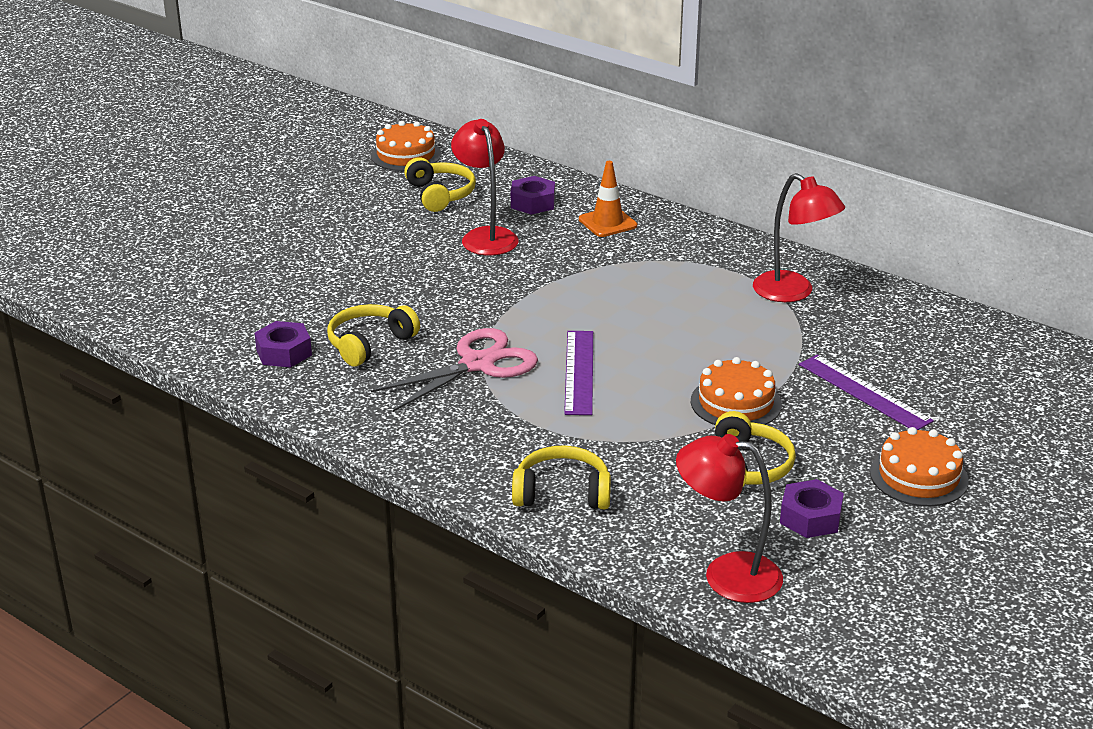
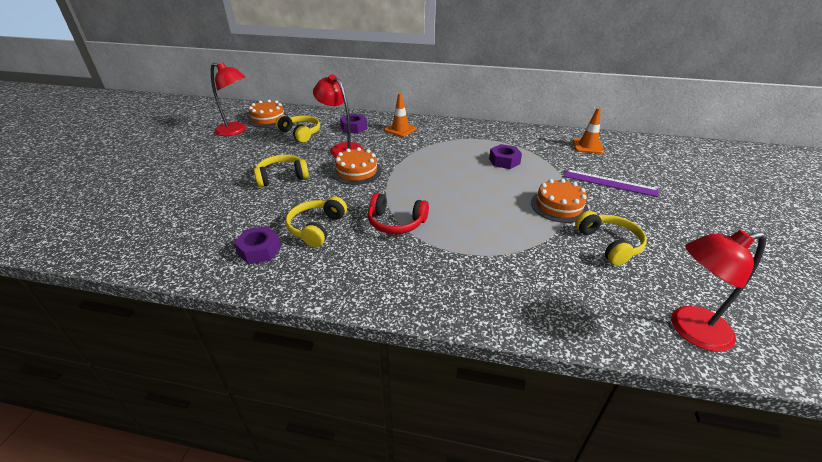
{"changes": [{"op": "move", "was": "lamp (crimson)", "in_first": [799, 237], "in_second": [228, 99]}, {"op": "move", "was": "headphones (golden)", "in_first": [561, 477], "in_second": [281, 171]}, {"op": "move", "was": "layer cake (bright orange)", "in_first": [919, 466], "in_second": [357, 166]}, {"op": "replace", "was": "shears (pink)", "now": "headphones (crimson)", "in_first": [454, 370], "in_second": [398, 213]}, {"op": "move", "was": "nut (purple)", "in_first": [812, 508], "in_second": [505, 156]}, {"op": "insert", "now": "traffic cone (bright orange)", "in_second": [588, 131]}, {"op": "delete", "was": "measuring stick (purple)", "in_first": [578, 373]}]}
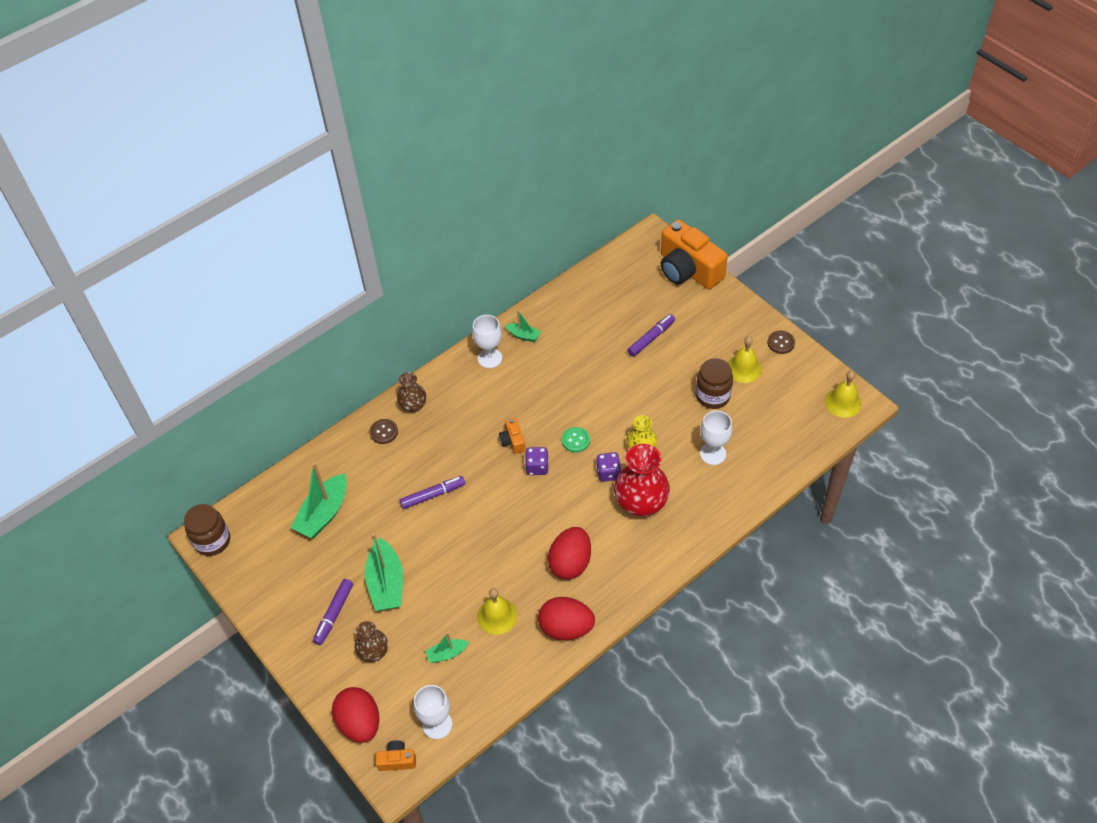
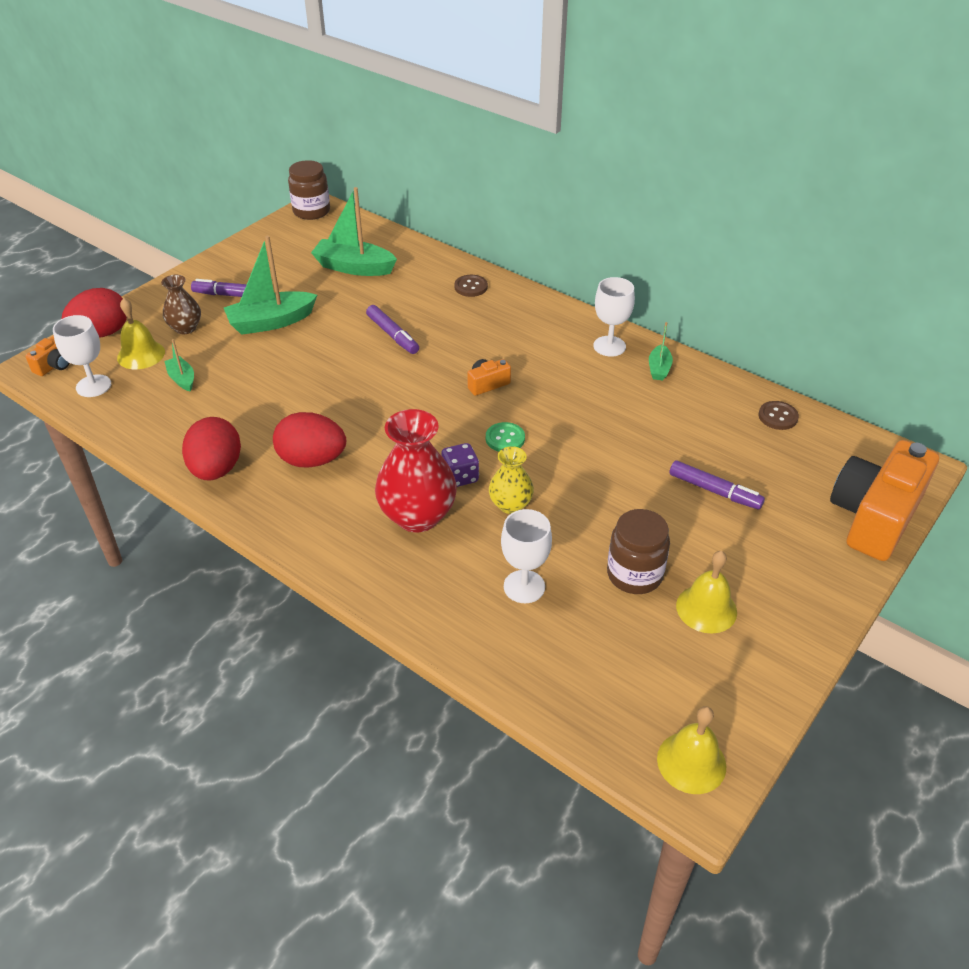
{"changes": [{"op": "rotate", "was": "compact camera (bright orange)", "in_first": [395, 755], "in_second": [47, 356], "clockwise": 45}, {"op": "move", "was": "bell (golden)", "in_first": [497, 611], "in_second": [141, 333]}, {"op": "move", "was": "button (brown)", "in_first": [781, 342], "in_second": [778, 415]}, {"op": "delete", "was": "tall vase (brown)", "in_first": [411, 392]}, {"op": "delete", "was": "die (purple)", "in_first": [537, 461]}]}
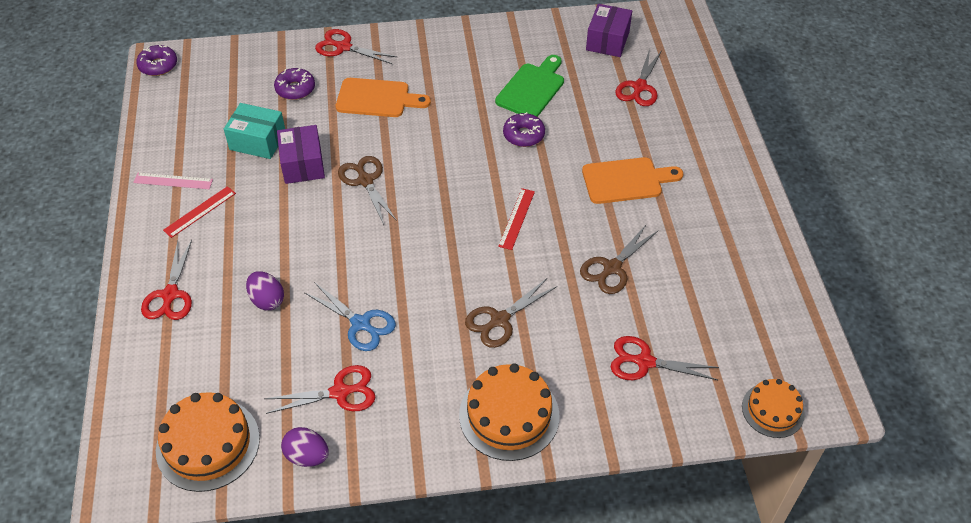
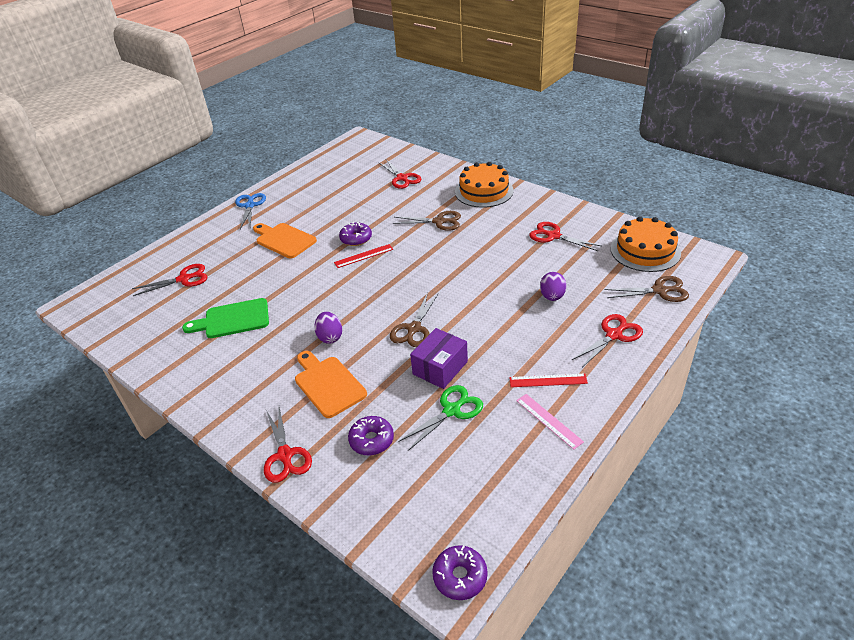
{"changes": [{"op": "move", "was": "shears (royal blue)", "in_first": [350, 316], "in_second": [250, 211]}, {"op": "move", "was": "toy egg (purple)", "in_first": [305, 447], "in_second": [328, 327]}, {"op": "move", "was": "doughnut (purple)", "in_first": [524, 129], "in_second": [355, 234]}, {"op": "replace", "was": "parcel (aqua)", "now": "shears (emerald)", "in_first": [254, 131], "in_second": [440, 418]}, {"op": "move", "was": "shears (brown)", "in_first": [619, 259], "in_second": [646, 289]}, {"op": "delete", "was": "parcel (purple)", "in_first": [609, 30]}, {"op": "delete", "was": "layer cake (bright orange)", "in_first": [773, 408]}]}
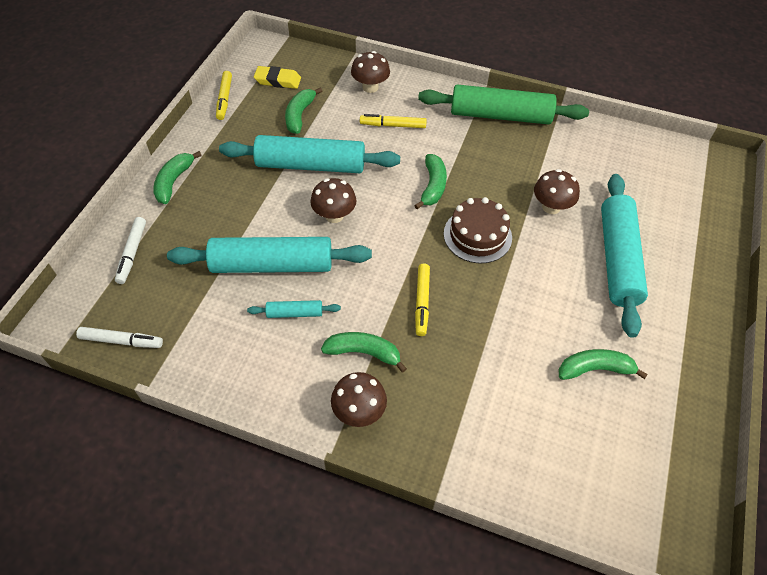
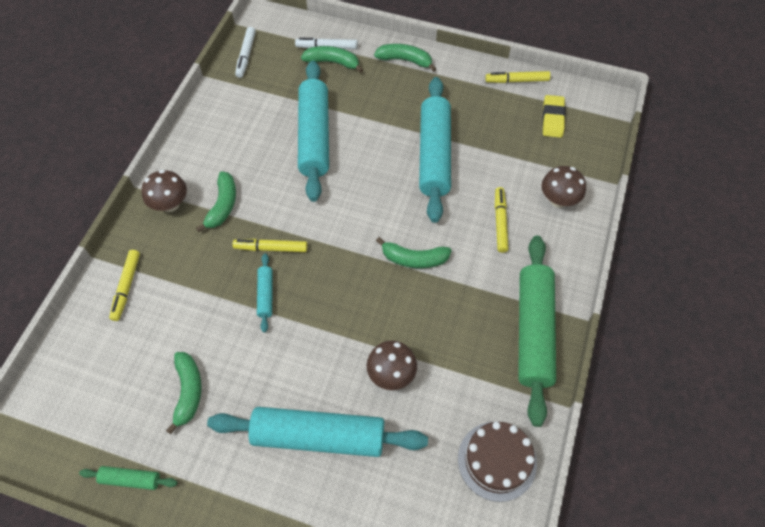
{"changes": [{"op": "insert", "now": "rolling pin (emerald)", "in_second": [128, 478]}, {"op": "insert", "now": "marker (golden)", "in_second": [124, 285]}, {"op": "move", "was": "rolling pin (aqua)", "in_first": [294, 309], "in_second": [265, 293]}, {"op": "move", "was": "banana fruit (emerald)", "in_first": [303, 111], "in_second": [332, 59]}, {"op": "move", "was": "layer cake (brown)", "in_first": [478, 230], "in_second": [497, 462]}, {"op": "delete", "was": "fungus (brown)", "in_first": [333, 200]}]}
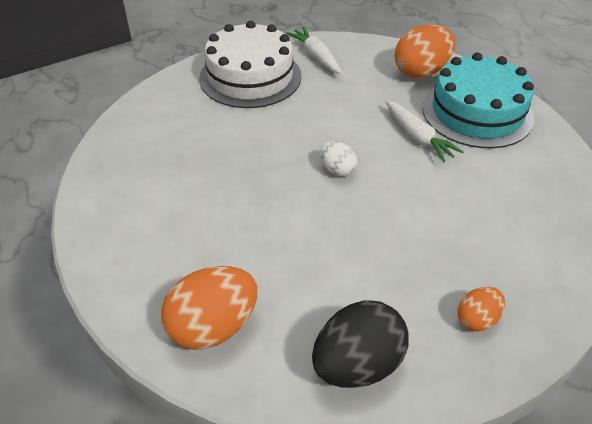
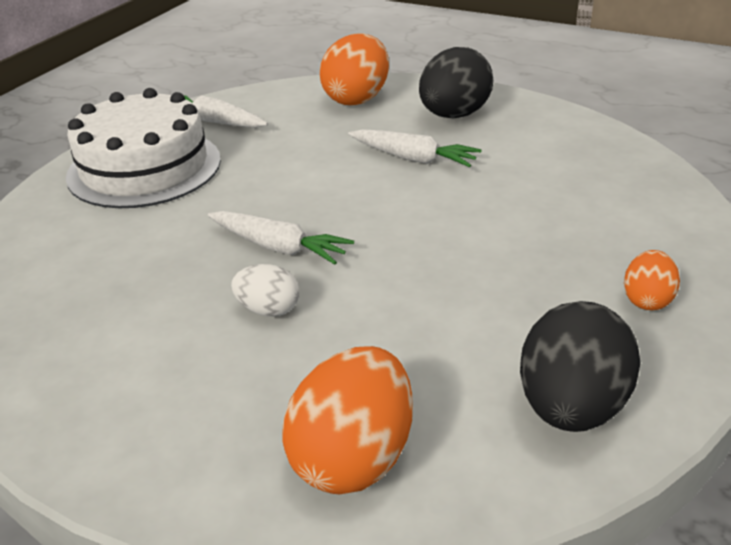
{"changes": [{"op": "insert", "now": "carrot (pure white)", "in_second": [281, 238]}, {"op": "move", "was": "toy egg (pure white)", "in_first": [338, 158], "in_second": [265, 290]}, {"op": "replace", "was": "layer cake (aqua)", "now": "toy egg (ebony)", "in_first": [478, 100], "in_second": [456, 82]}]}
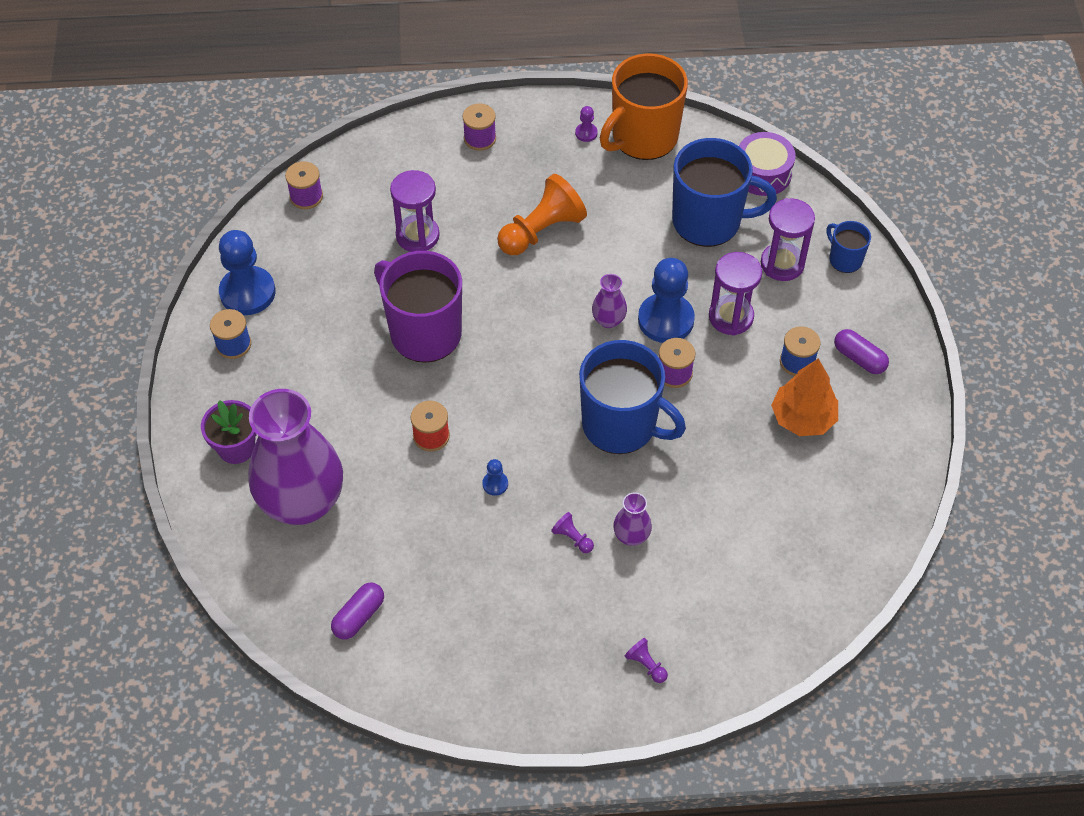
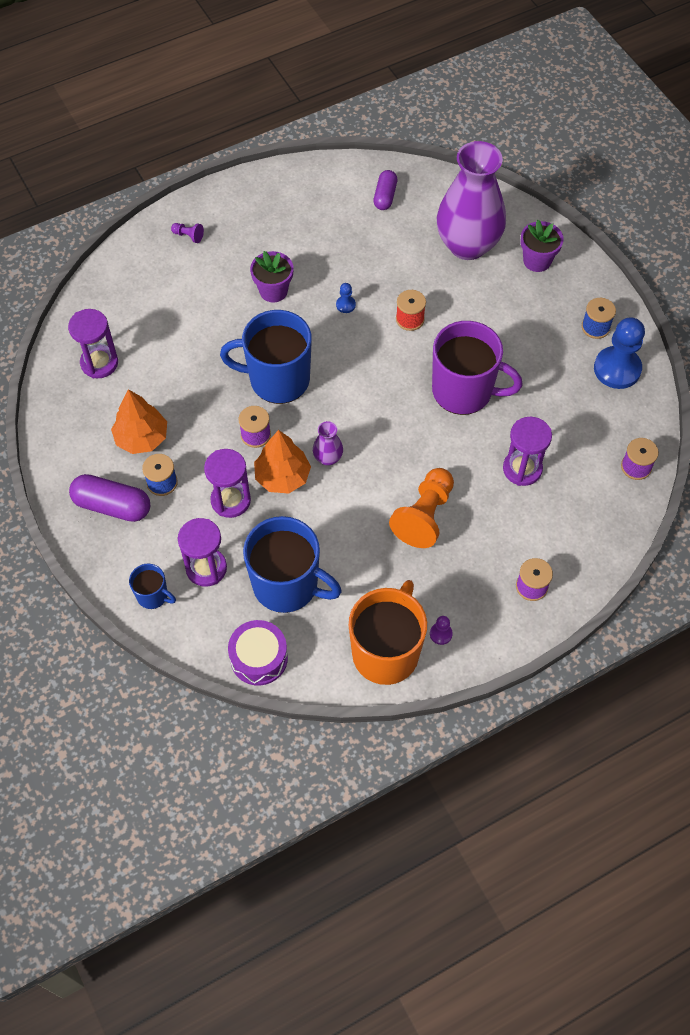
{"changes": [{"op": "insert", "now": "hourglass (purple)", "in_second": [93, 343]}, {"op": "resize", "was": "pill shape (purple)", "in_first": [861, 351], "in_second": [109, 498], "ratio": 1.56}, {"op": "rotate", "was": "mug (royal blue)", "in_first": [724, 192], "in_second": [292, 564], "clockwise": -135}, {"op": "replace", "was": "game pawn (purple)", "now": "flower pot (purple)", "in_first": [572, 532], "in_second": [272, 276]}, {"op": "replace", "was": "game pawn (royal blue)", "now": "tree (bright orange)", "in_first": [666, 300], "in_second": [282, 462]}, {"op": "delete", "was": "tall vase (purple)", "in_first": [632, 519]}]}
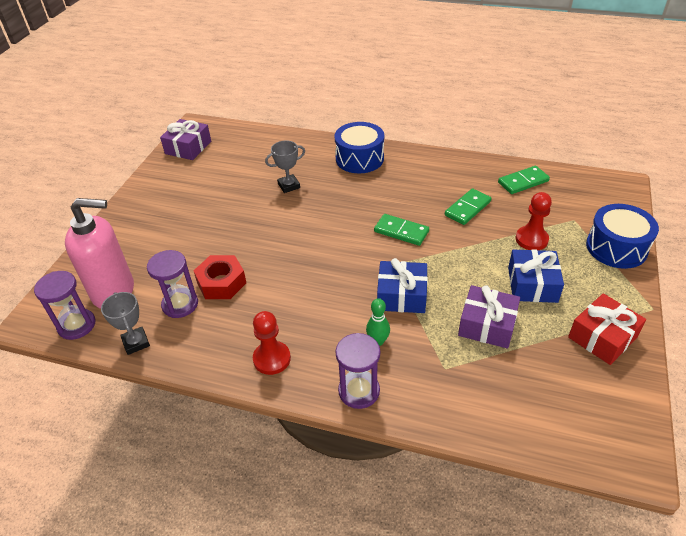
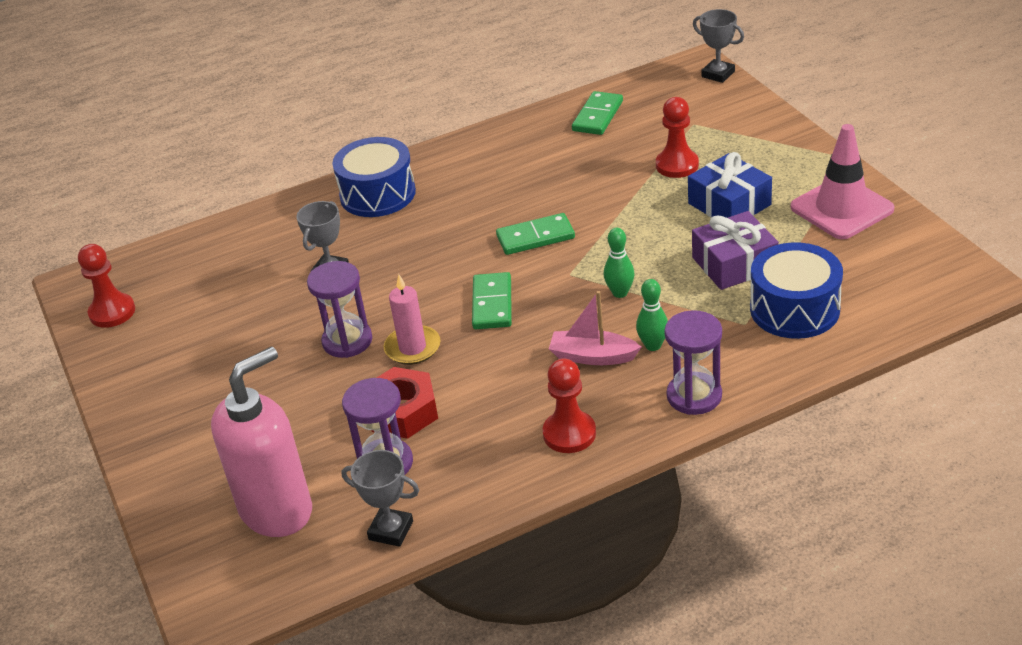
{"changes": [{"op": "replace", "was": "wrapped gift (purple)", "now": "game pawn (crimson)", "in_first": [185, 139], "in_second": [106, 286]}, {"op": "move", "was": "hourglass (purple)", "in_first": [64, 305], "in_second": [339, 309]}, {"op": "insert", "now": "pillar candle (pink)", "in_second": [412, 319]}, {"op": "move", "was": "domino piece (emerald)", "in_first": [468, 206], "in_second": [492, 300]}, {"op": "insert", "now": "boat (pink)", "in_second": [595, 328]}, {"op": "replace", "was": "wrapped gift (royal blue)", "now": "tenpin (emerald)", "in_first": [402, 285], "in_second": [619, 263]}, {"op": "insert", "now": "prize cup (gray)", "in_second": [718, 46]}, {"op": "move", "was": "snare drum (royal blue)", "in_first": [622, 236], "in_second": [796, 290]}, {"op": "replace", "was": "wrapped gift (crimson)", "now": "traffic cone (pink)", "in_first": [607, 329], "in_second": [842, 181]}]}
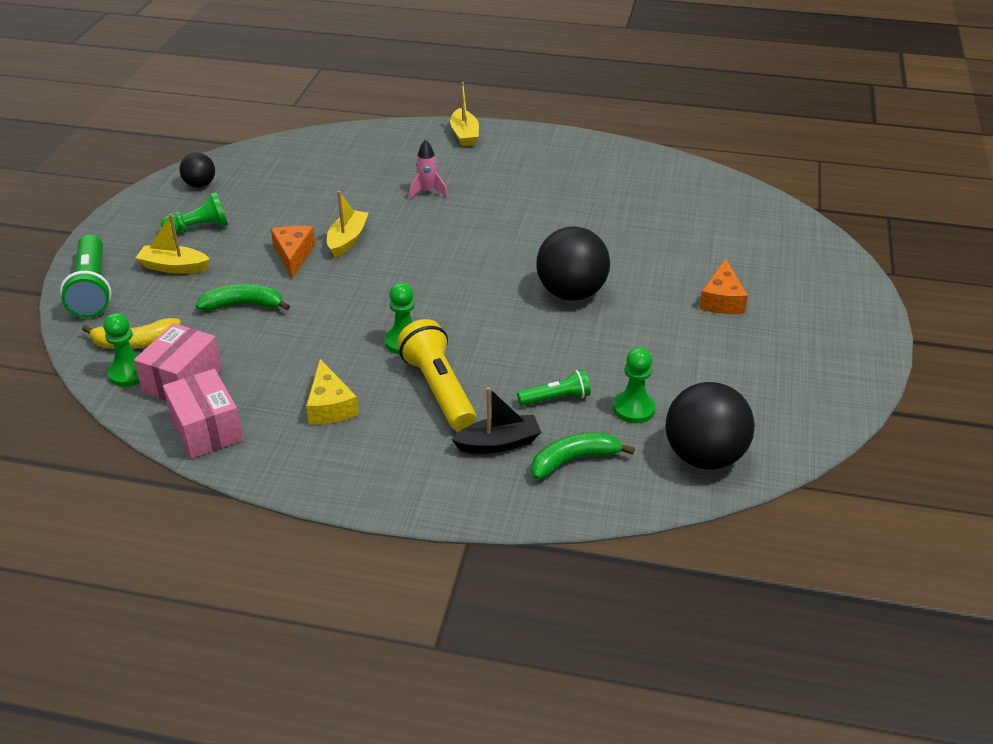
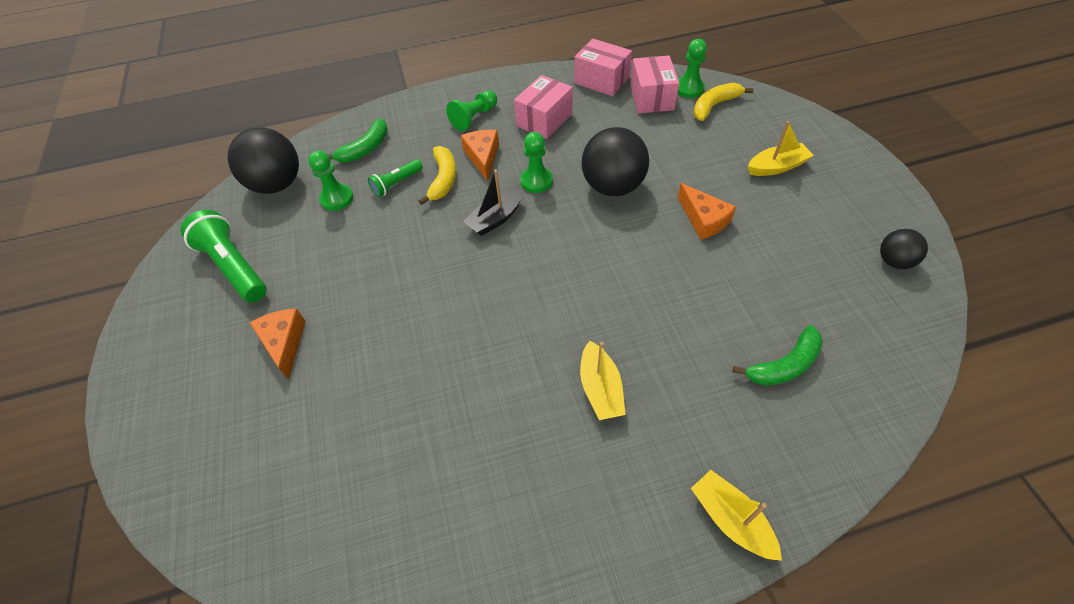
{"changes": [{"op": "move", "was": "flashlight (emerald)", "in_first": [86, 276], "in_second": [223, 256]}, {"op": "insert", "now": "banana fruit (golden)", "in_second": [437, 175]}, {"op": "move", "was": "game pawn (emerald)", "in_first": [194, 213], "in_second": [471, 110]}, {"op": "replace", "was": "flashlight (golden)", "now": "cheese wedge (bright orange)", "in_first": [436, 375], "in_second": [480, 155]}, {"op": "move", "was": "boat (ebony)", "in_first": [496, 420], "in_second": [493, 202]}, {"op": "replace", "was": "cheese wedge (golden)", "now": "parcel (pink)", "in_first": [332, 392], "in_second": [543, 107]}, {"op": "move", "was": "boat (golden)", "in_first": [348, 224], "in_second": [603, 380]}, {"op": "move", "was": "play ball (ebony)", "in_first": [573, 263], "in_second": [615, 161]}, {"op": "move", "was": "banana fruit (emerald)", "in_first": [243, 297], "in_second": [778, 355]}, {"op": "delete", "was": "toy rocket (pink)", "in_first": [428, 169]}]}
